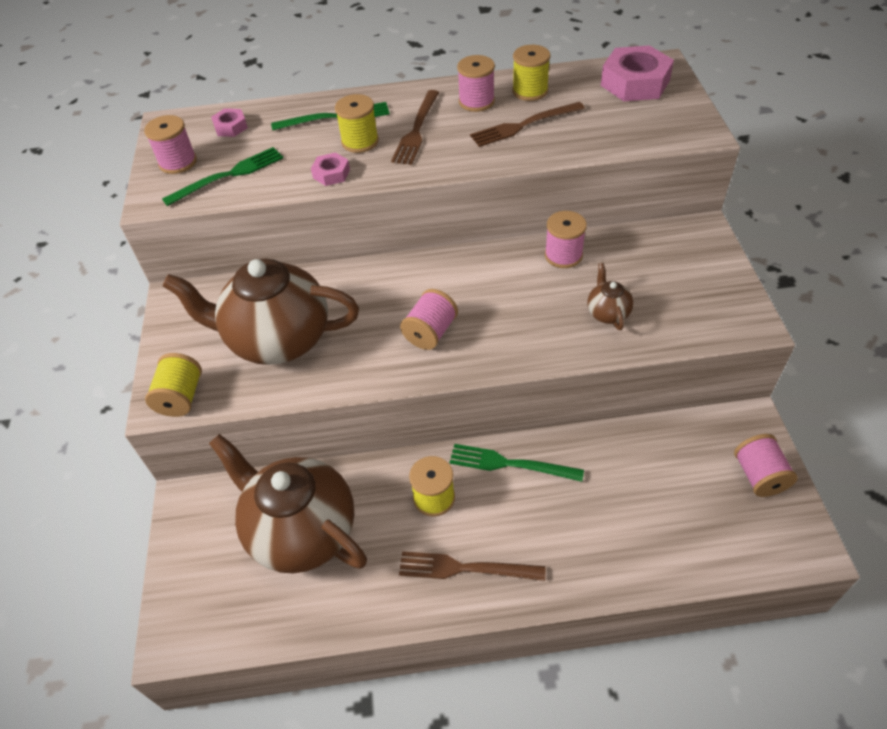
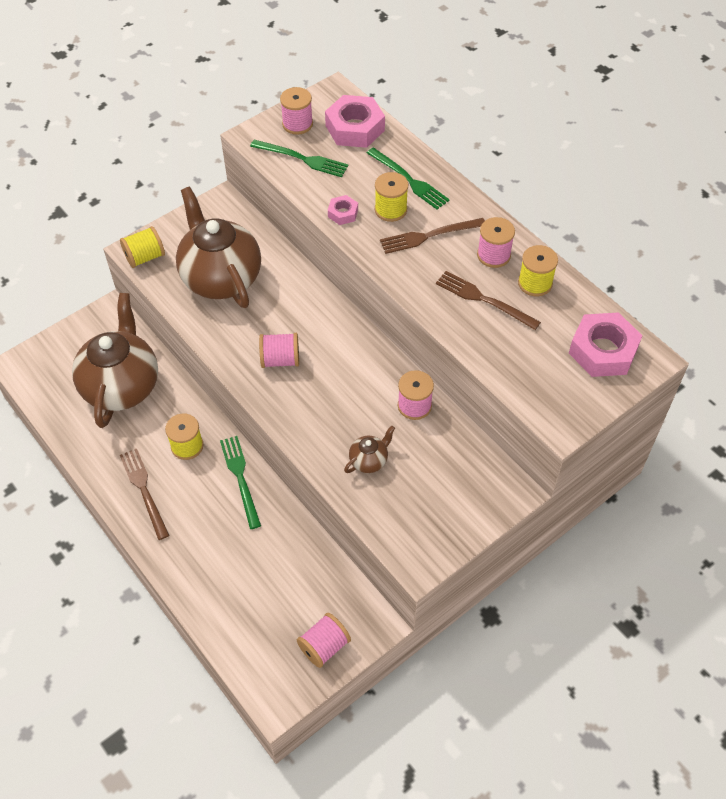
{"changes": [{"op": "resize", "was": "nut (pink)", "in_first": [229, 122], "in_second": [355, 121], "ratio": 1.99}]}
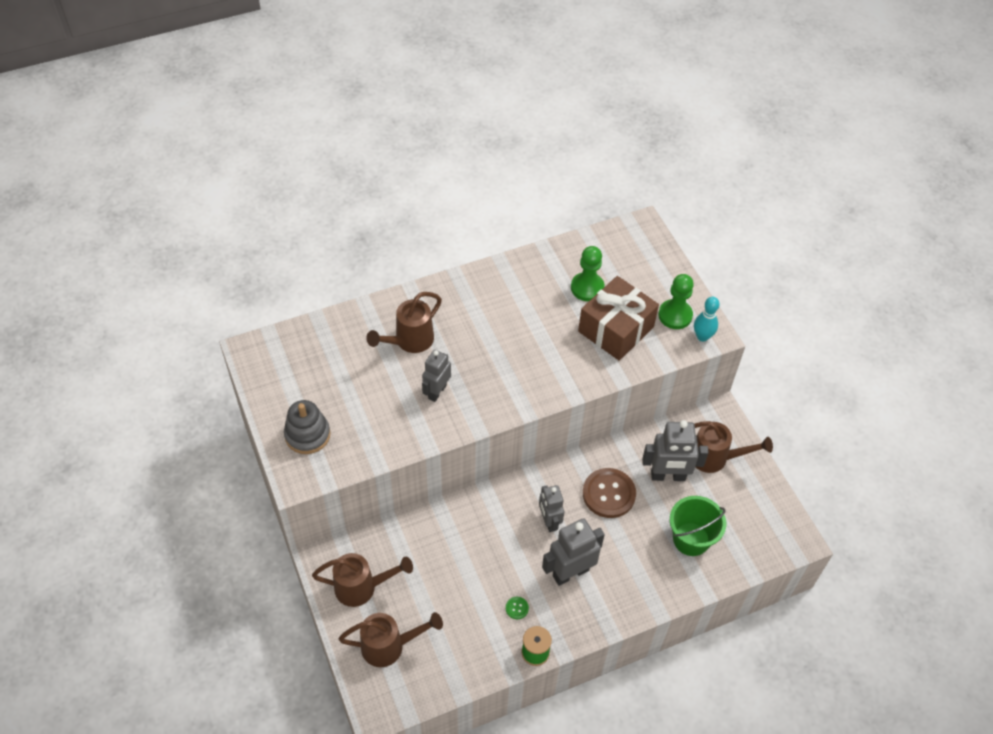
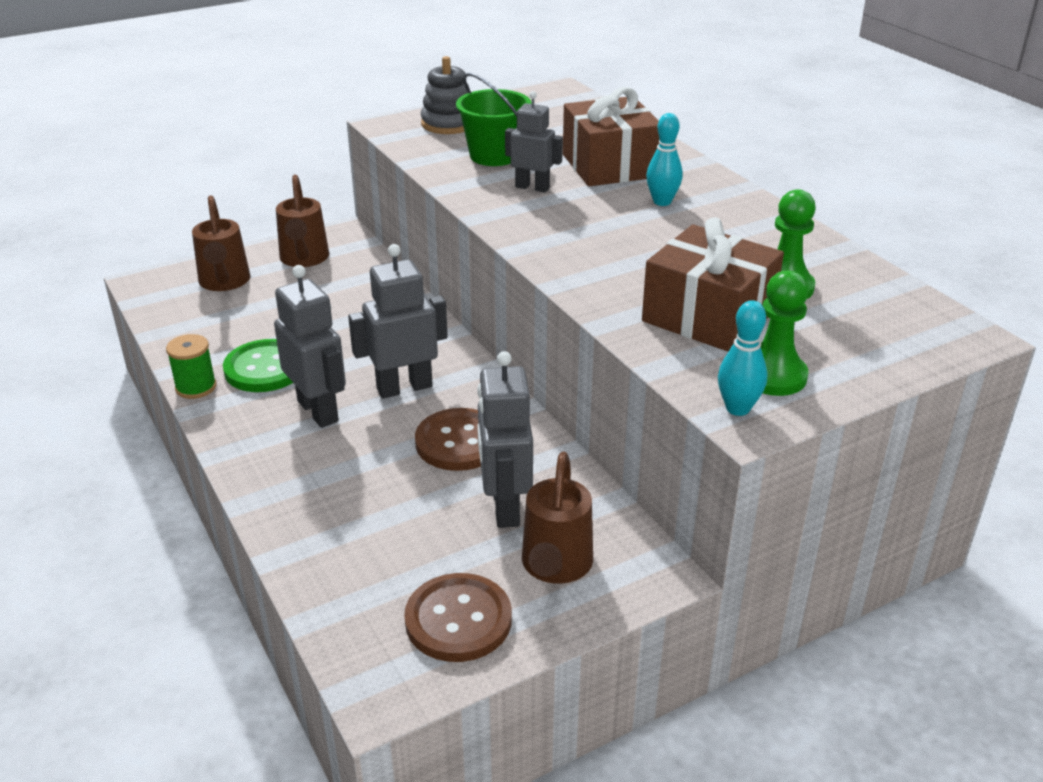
{"changes": [{"op": "resize", "was": "button (emerald)", "in_first": [517, 608], "in_second": [258, 365], "ratio": 2.45}, {"op": "resize", "was": "robot (gray)", "in_first": [551, 508], "in_second": [398, 321], "ratio": 1.52}, {"op": "insert", "now": "button (brown)", "in_second": [458, 617]}, {"op": "move", "was": "bucket (emerald)", "in_first": [698, 526], "in_second": [493, 119]}, {"op": "replace", "was": "watering pot (brown)", "now": "wrapped gift (brown)", "in_first": [404, 322], "in_second": [611, 136]}, {"op": "insert", "now": "tenpin (aqua)", "in_second": [664, 159]}]}
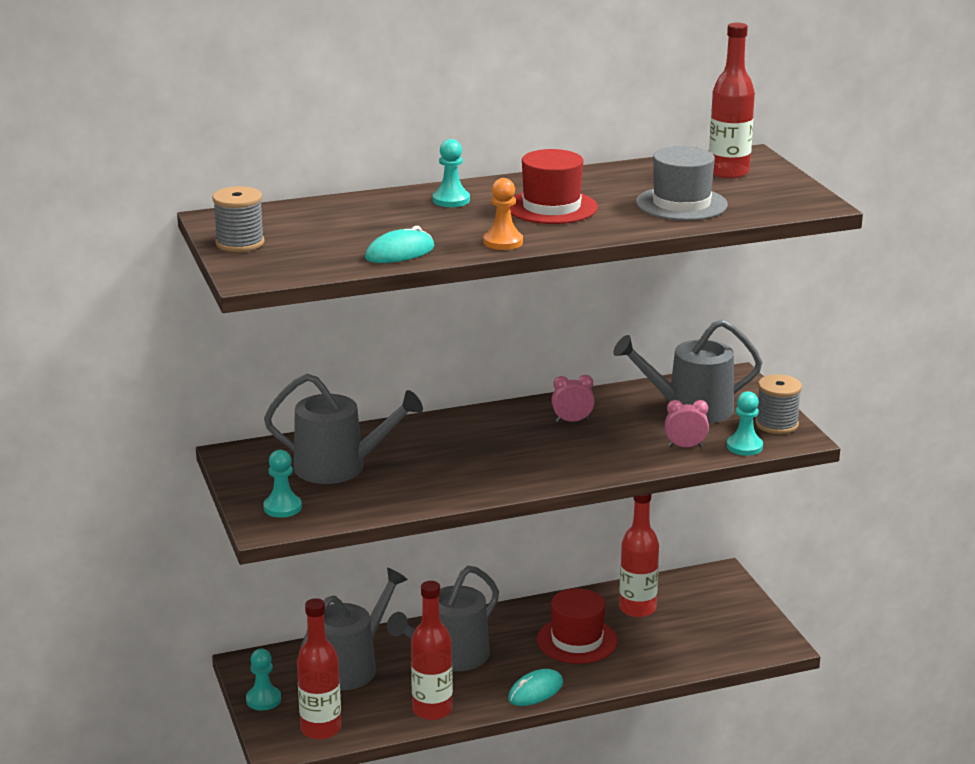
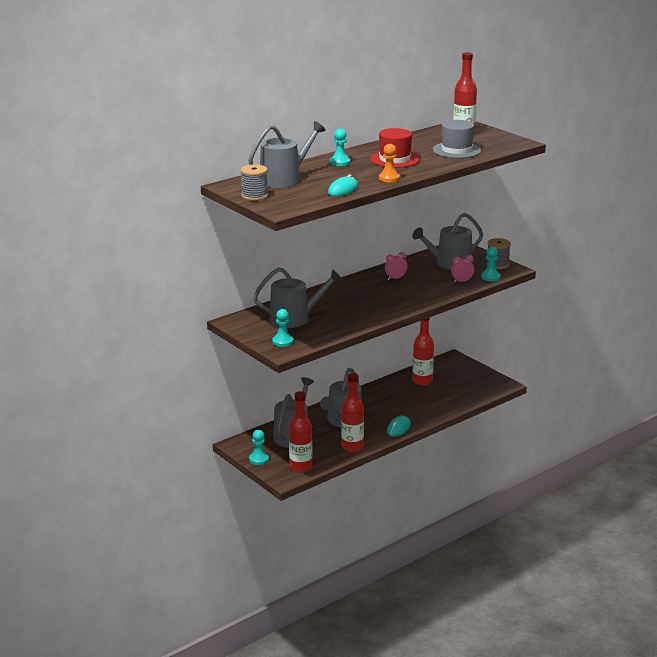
{"changes": [{"op": "insert", "now": "watering pot (gray)", "in_second": [287, 154]}, {"op": "delete", "was": "top hat (crimson)", "in_first": [577, 626]}]}
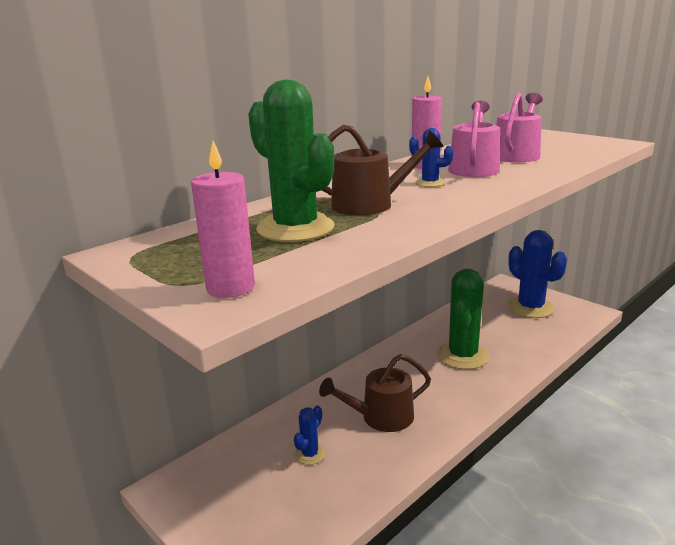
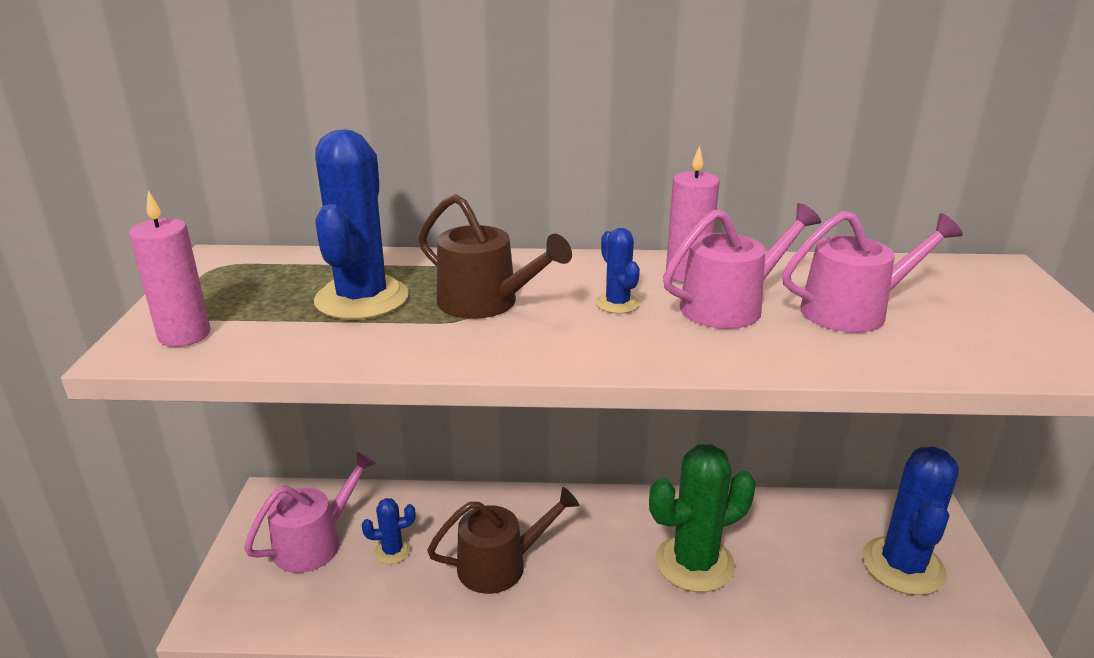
{"changes": [{"op": "insert", "now": "watering pot (pink)", "in_second": [310, 512]}, {"op": "recolor", "was": "prickly plant (emerald)", "now": "prickly plant (royal blue)", "in_first": [291, 160], "in_second": [361, 224]}, {"op": "rotate", "was": "watering pot (brown)", "in_first": [375, 393], "in_second": [503, 540], "clockwise": 135}]}
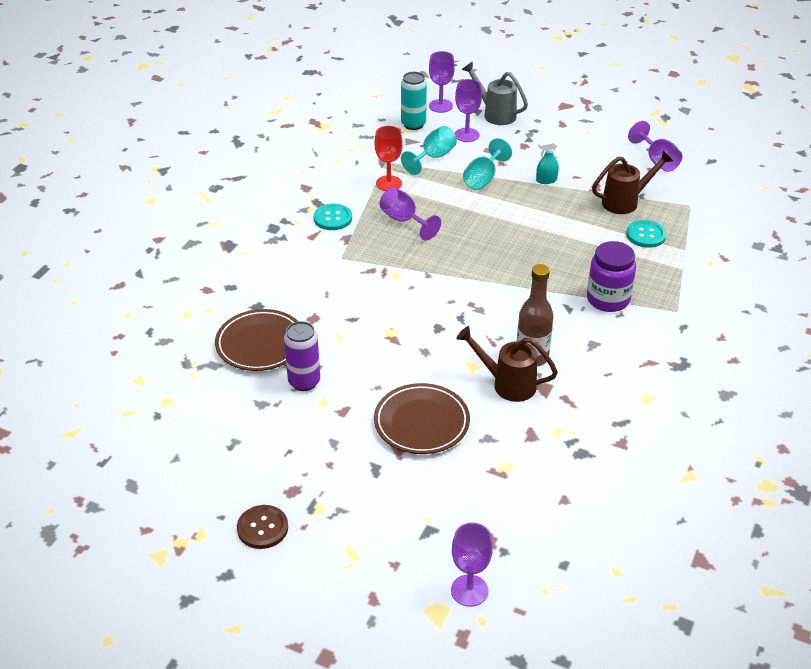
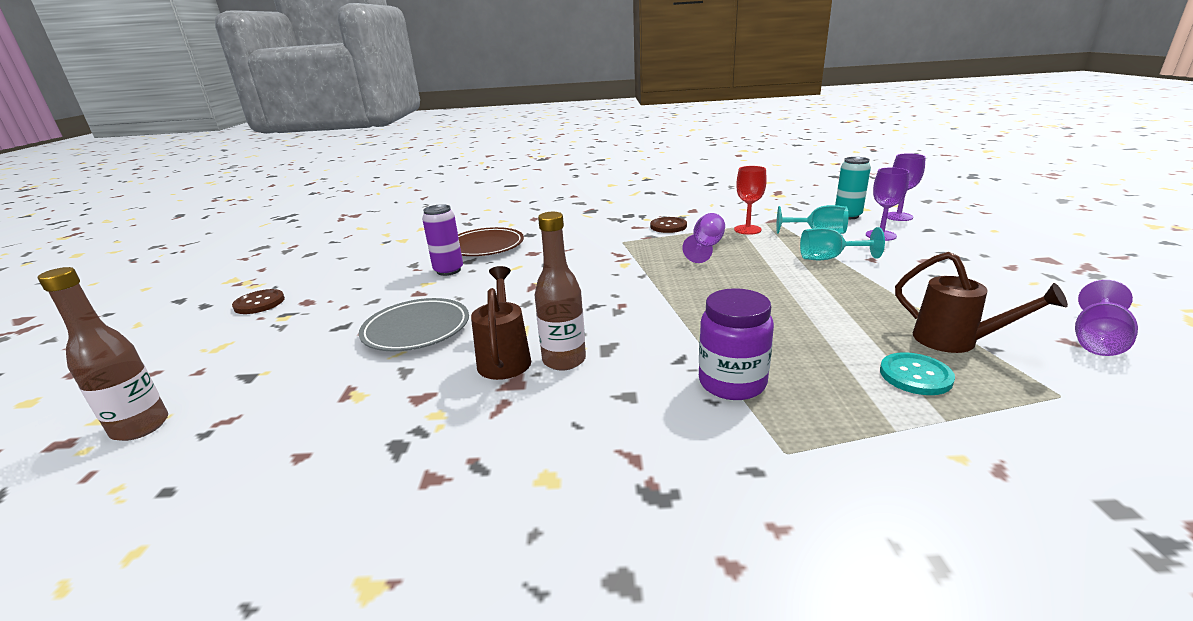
{"changes": [{"op": "replace", "was": "goblet (purple)", "now": "drink bottle (brown)", "in_first": [472, 565], "in_second": [103, 354]}, {"op": "recolor", "was": "flat dish (brown)", "now": "flat dish (gray)", "in_first": [422, 418], "in_second": [414, 324]}, {"op": "recolor", "was": "button (aqua)", "now": "button (brown)", "in_first": [333, 217], "in_second": [668, 225]}, {"op": "delete", "was": "watering pot (gray)", "in_first": [495, 93]}, {"op": "delete", "was": "sprayer (aqua)", "in_first": [547, 162]}]}
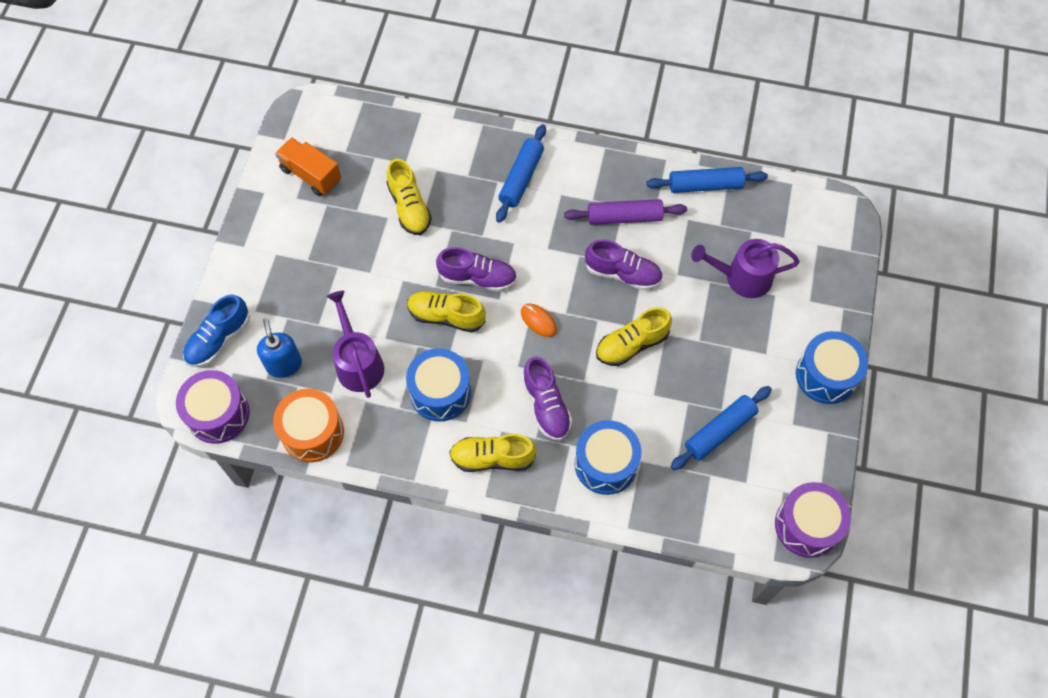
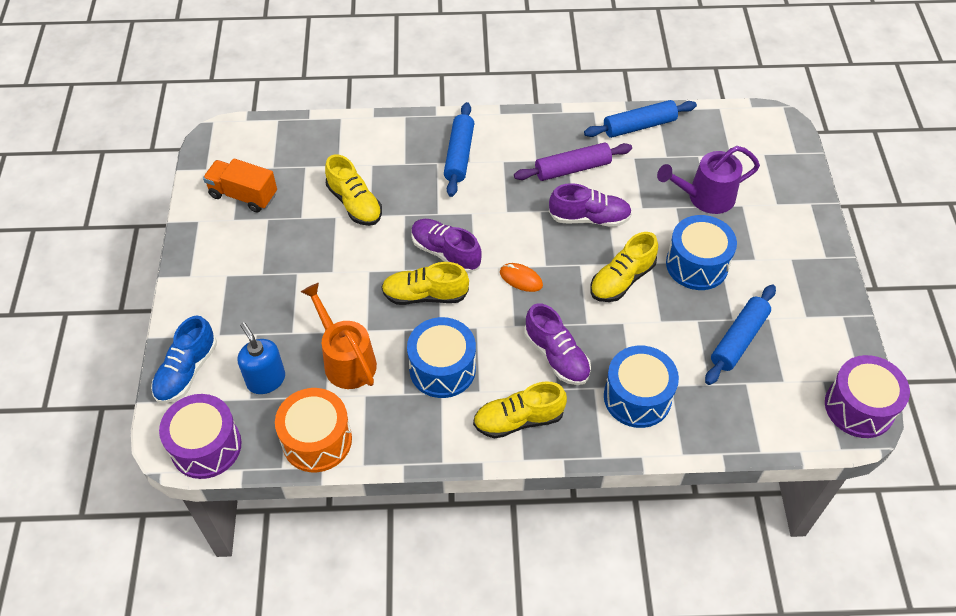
{"changes": [{"op": "recolor", "was": "watering pot (purple)", "now": "watering pot (bright orange)", "in_first": [355, 344], "in_second": [339, 336]}, {"op": "rotate", "was": "shoe (purple)", "in_first": [476, 269], "in_second": [446, 246], "clockwise": -135}, {"op": "move", "was": "snare drum (royal blue)", "in_first": [832, 367], "in_second": [701, 252]}]}
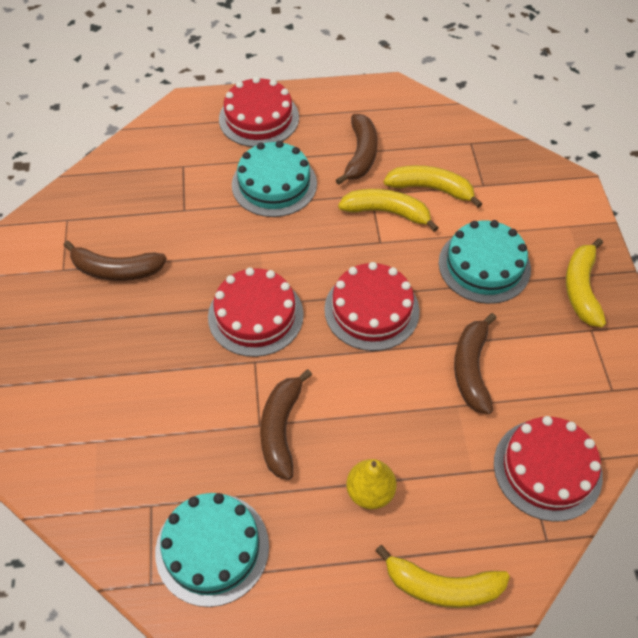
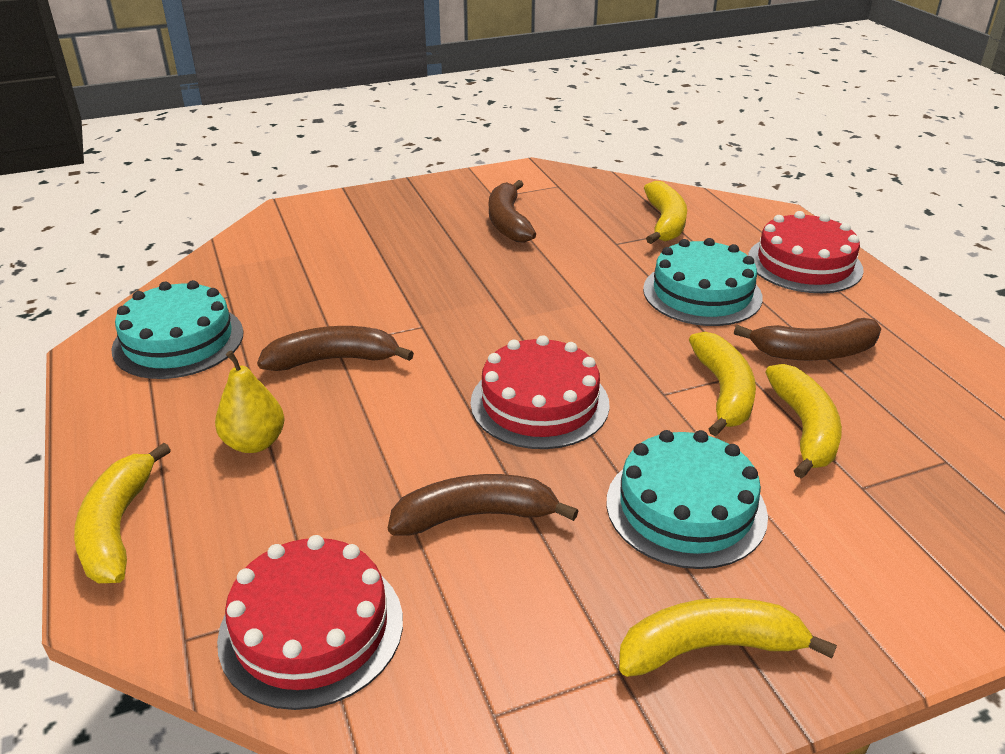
{"changes": [{"op": "insert", "now": "banana fruit (golden)", "in_second": [665, 212]}, {"op": "delete", "was": "layer cake (crimson)", "in_first": [256, 312]}]}
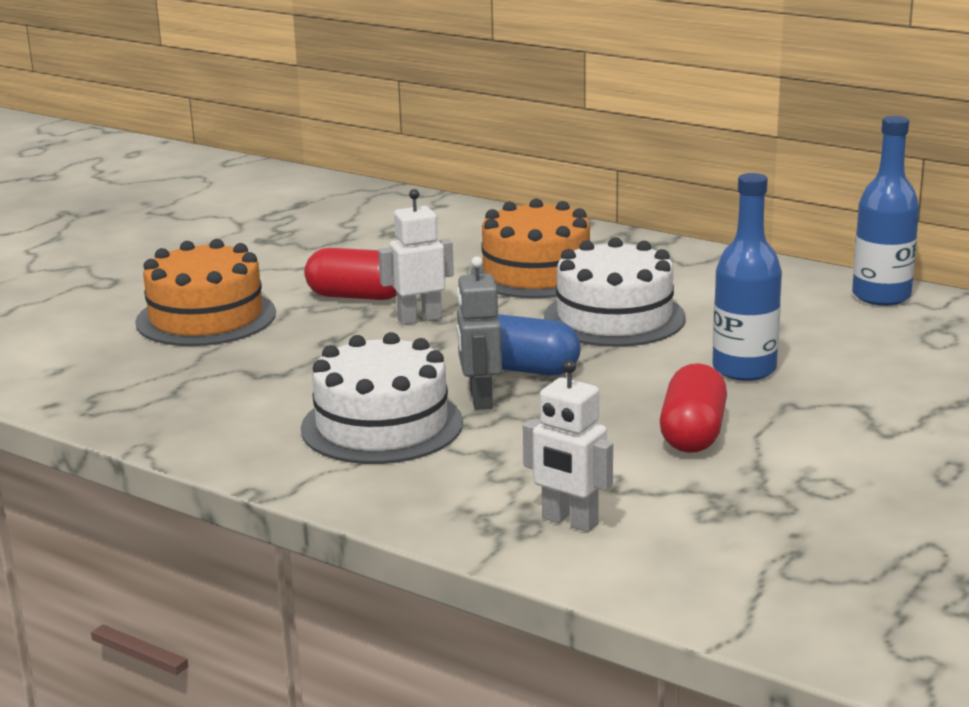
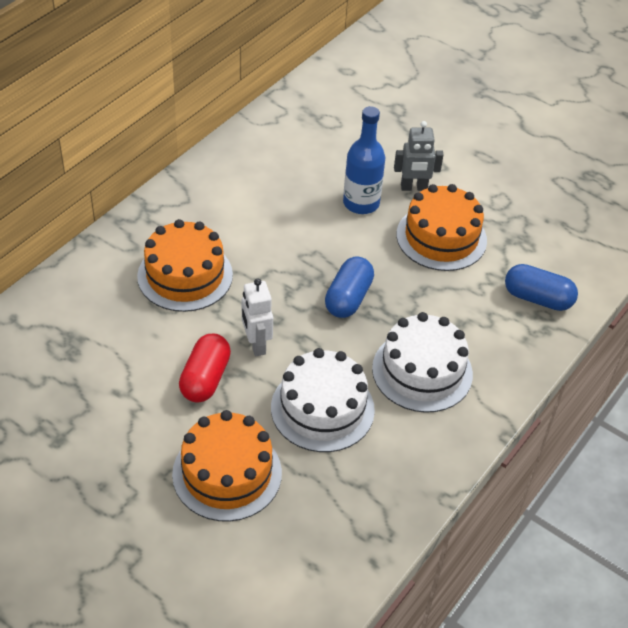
{"changes": [{"op": "move", "was": "layer cake (pure white)", "in_first": [615, 292], "in_second": [323, 400]}, {"op": "move", "was": "robot (gray)", "in_first": [479, 333], "in_second": [418, 156]}, {"op": "replace", "was": "pill shape (crimson)", "now": "layer cake (bright orange)", "in_first": [693, 408], "in_second": [441, 227]}, {"op": "replace", "was": "robot (pure white)", "now": "pill shape (royal blue)", "in_first": [568, 446], "in_second": [541, 287]}, {"op": "delete", "was": "drink bottle (royal blue)", "in_first": [885, 211]}]}
